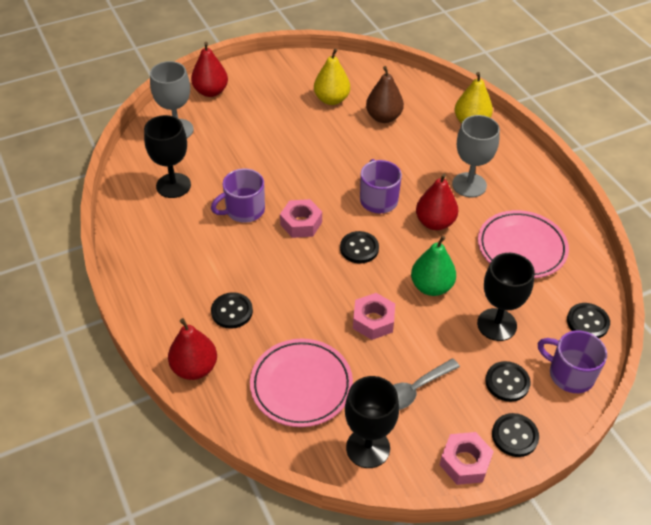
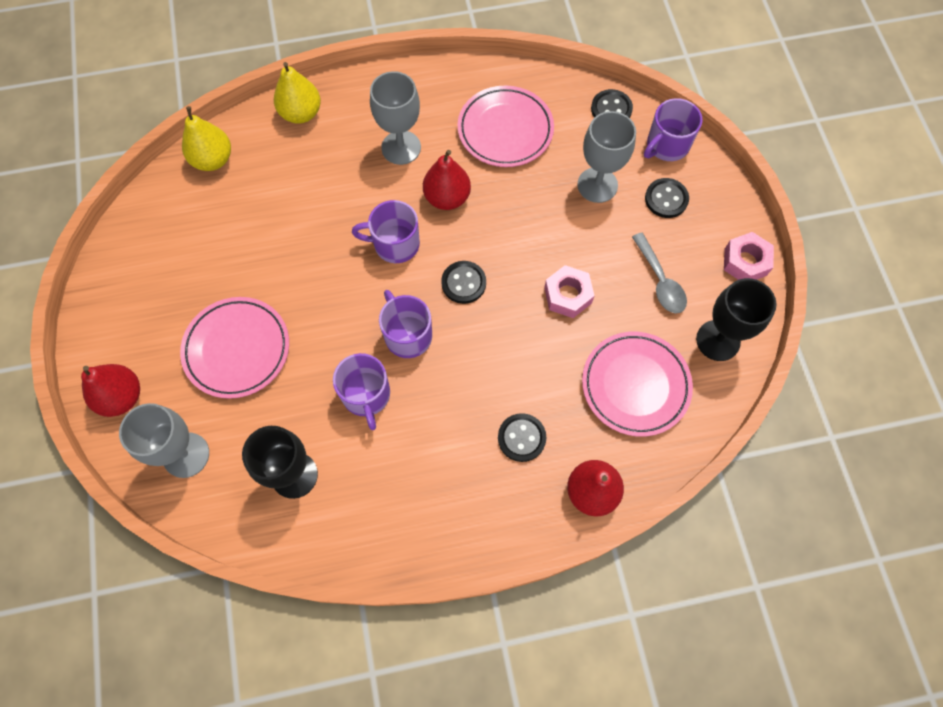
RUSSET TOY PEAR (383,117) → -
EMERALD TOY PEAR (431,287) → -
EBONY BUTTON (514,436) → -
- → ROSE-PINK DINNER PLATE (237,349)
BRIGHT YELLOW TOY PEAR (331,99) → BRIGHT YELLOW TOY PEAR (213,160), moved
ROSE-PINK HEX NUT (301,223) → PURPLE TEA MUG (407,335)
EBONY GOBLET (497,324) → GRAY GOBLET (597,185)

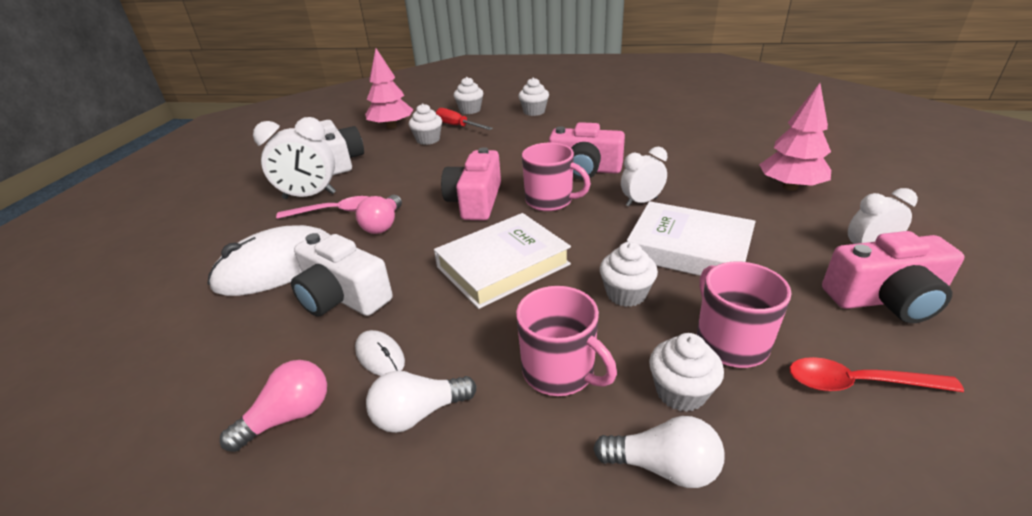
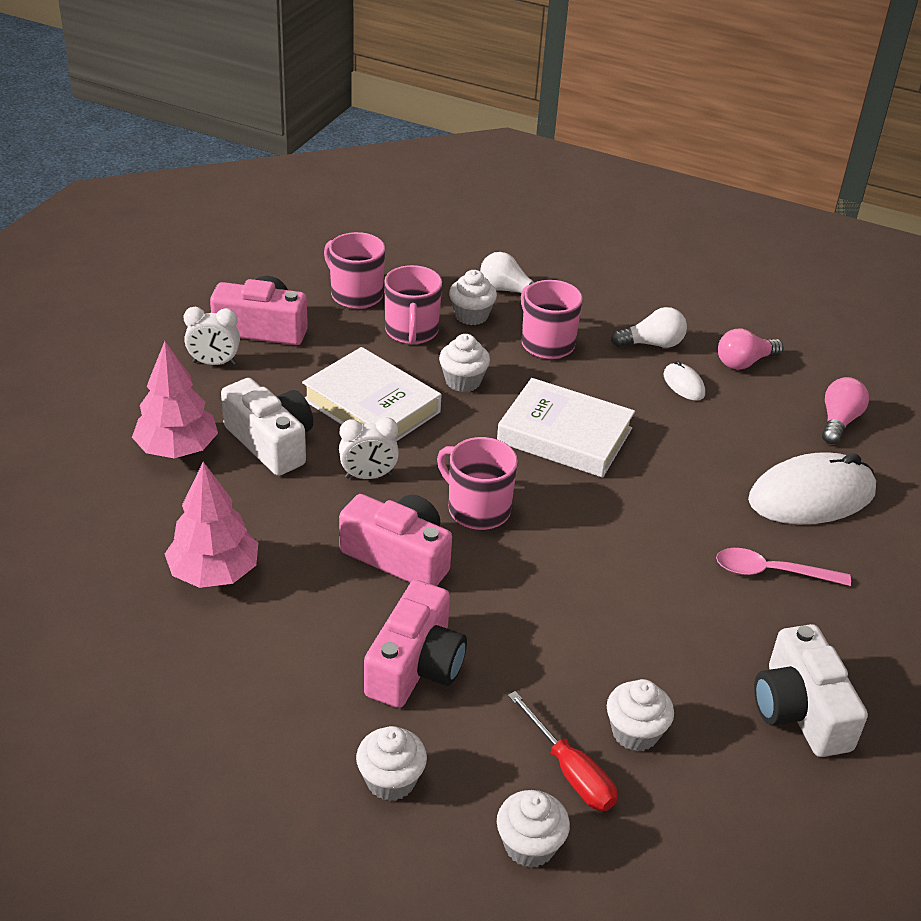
WHITE ALARM CLOCK (309,196) → -
WHITE CAMERA (342,296) → WHITE CAMERA (271,442), moved
ROSE-PINK LIGHT BULB (383,225) → ROSE-PINK LIGHT BULB (838,421), moved
ROSE-PINK FIR TREE (391,126) → ROSE-PINK FIR TREE (214,573), moved
ROSE-PINK CAMERA (475,201) → ROSE-PINK CAMERA (415,666), moved
CRIMSON SPOON (857,383) → ROSE-PINK TEA MUG (355,294)
WHITE BOOK (503,265) → WHITE BOOK (564,435), 45 degrees clockwise

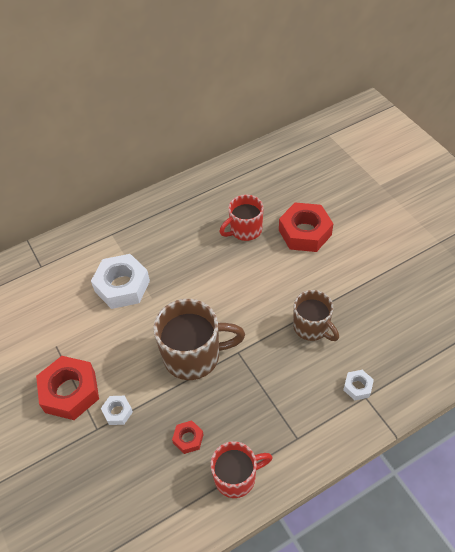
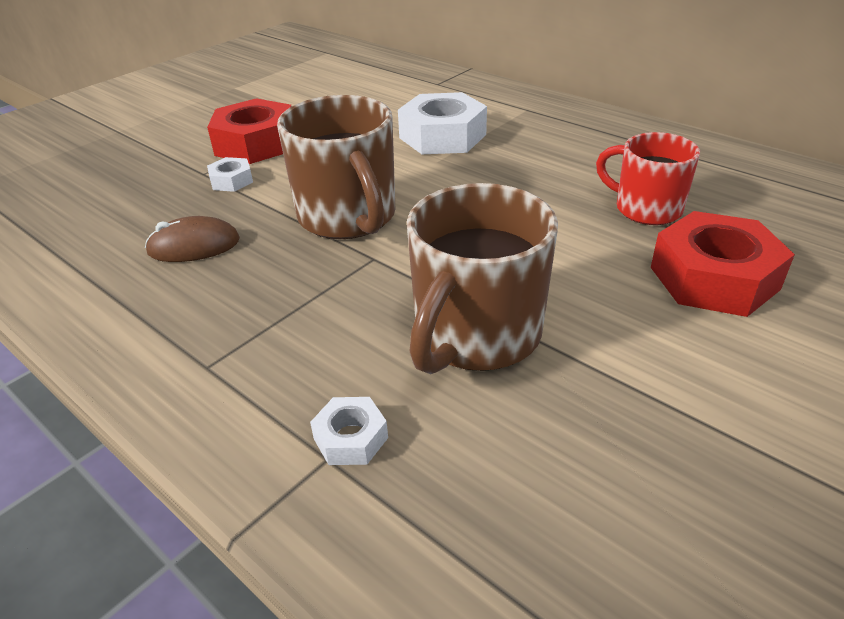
CRIMSON TEA MUG (236,477) → -
CRIMSON HEX NUT (188,439) → RUSSET COMPUTER MOUSE (194,246)
RUSSET TEA MUG (312,327) → RUSSET TEA MUG (475,335), x1.56

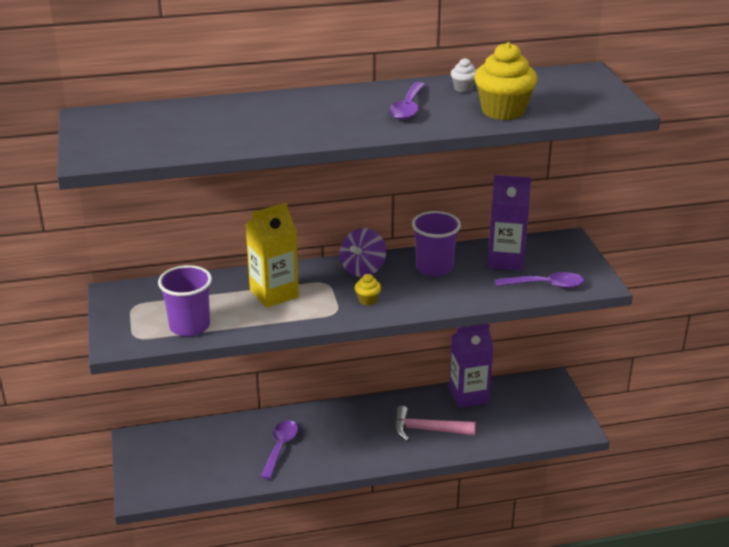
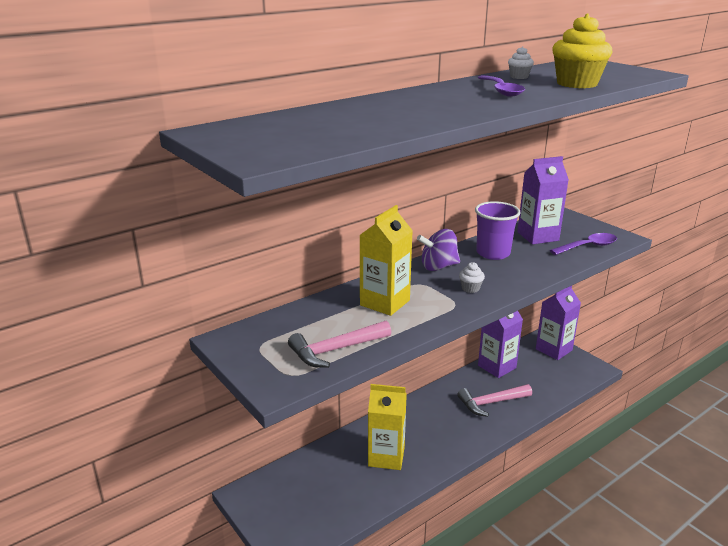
- → PURPLE JUICE CARTON (553,349)
PURPLE TUMBLER (189,326) → ROSE-PINK CARPENTER'S HAMMER (335,350)
PURPLE SPOON (280,447) → BRIGHT YELLOW JUICE CARTON (386,457)
BRIGHT YELLOW FAIRY CAKE (368,300) → WHITE FAIRY CAKE (470,288)
PURPLE SPINNING TOP (363,269) → PURPLE SPINNING TOP (438,266), 75 degrees clockwise

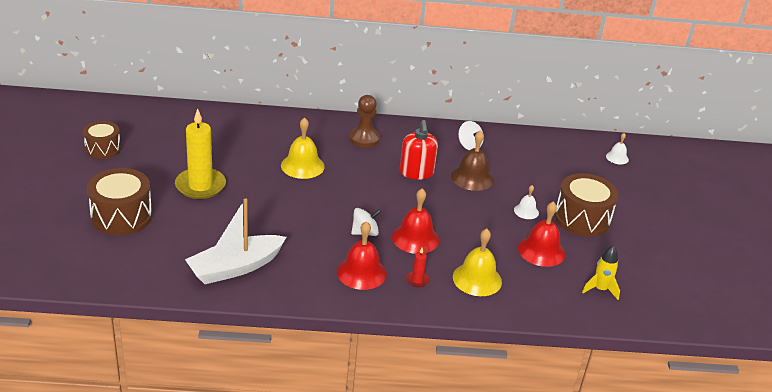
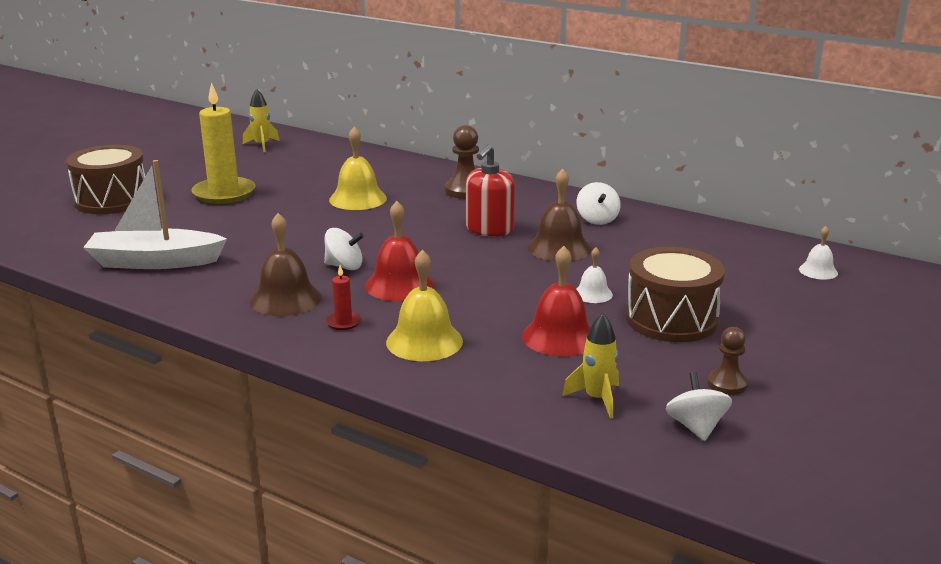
RUSSET SNARE DRUM (103,149) → -
- → BRIGHT YELLOW ROCKET (262,145)
- → WHITE SPINNING TOP (696,427)
- → RUSSET CHESS PAWN (727,384)
CRIMSON HAND BELL (361,272) → RUSSET HAND BELL (285,299)

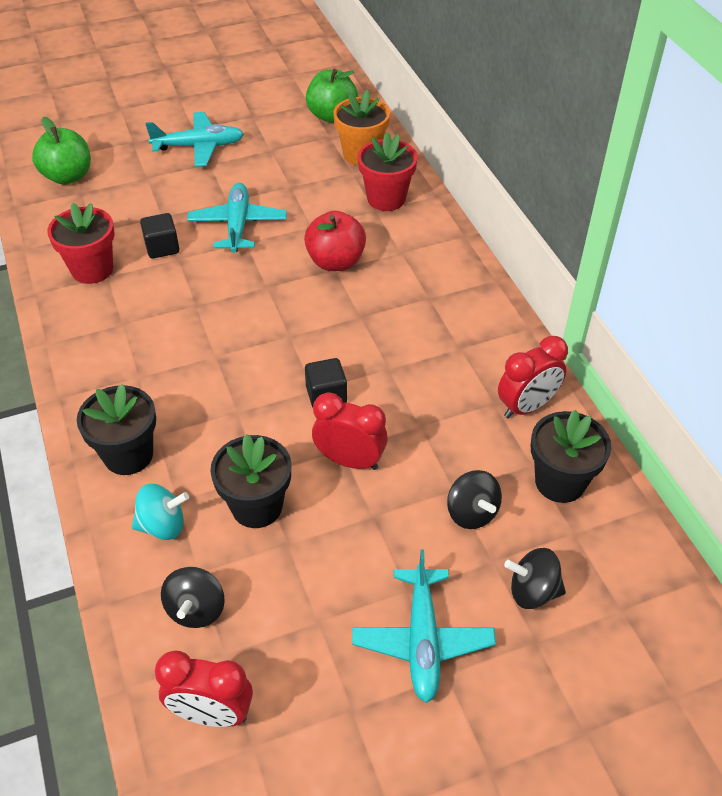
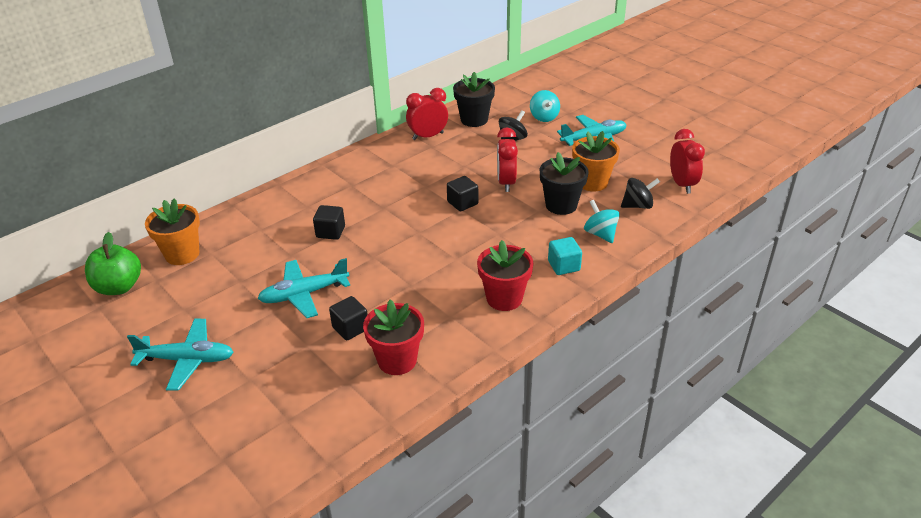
EMERALD APPLE (68,176) → -
- → BRIGHT ORANGE FLOWER POT (592,182)
CRIMSON FLOWER POT (386,199) → CRIMSON FLOWER POT (504,298), moved
EBONY FLOWER POT (128,455) → TURQUOISE BLOCK (564,266)
CRIMSON APPLE (335,262) → EBONY BLOCK (330,232)
EBONY SPINNING TOP (532,591) → TURQUOISE SPINNING TOP (544,117)
TURQUOISE TOY PLANE (199,146) → TURQUOISE TOY PLANE (187,360), 120 degrees clockwise
CRIMSON ALARM CLOCK (526,406) → CRIMSON ALARM CLOCK (428,136), 60 degrees counterclockwise

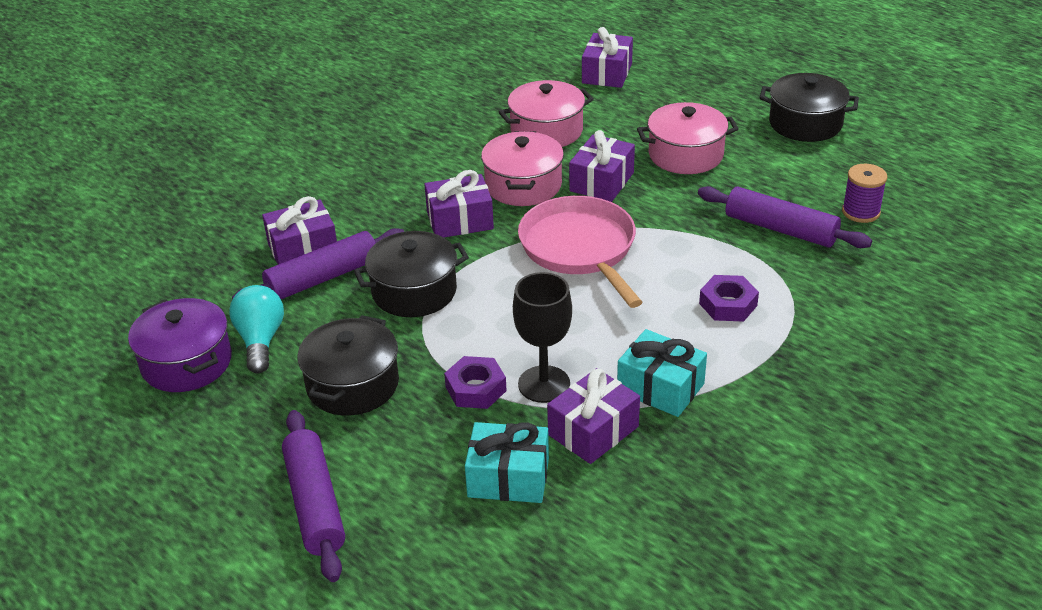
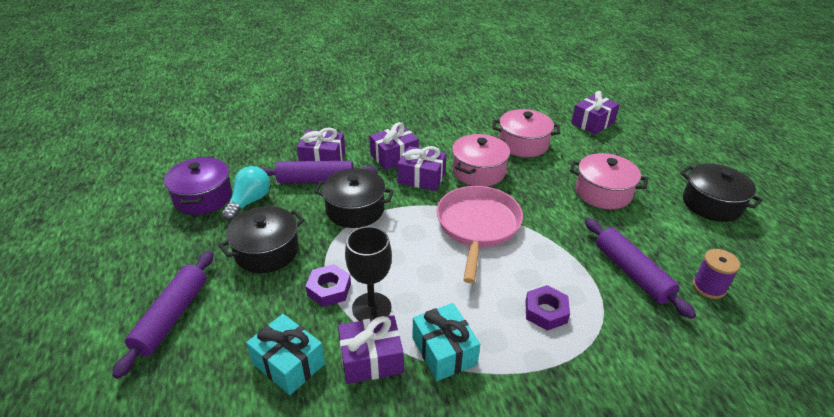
PURPLE GIFT (601,182) → PURPLE GIFT (394,156), moved

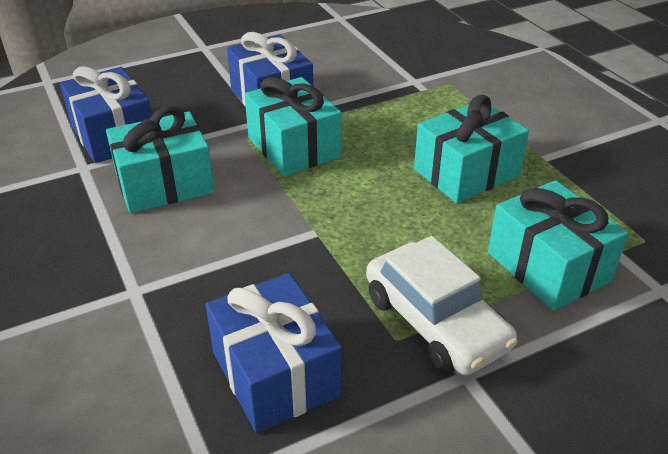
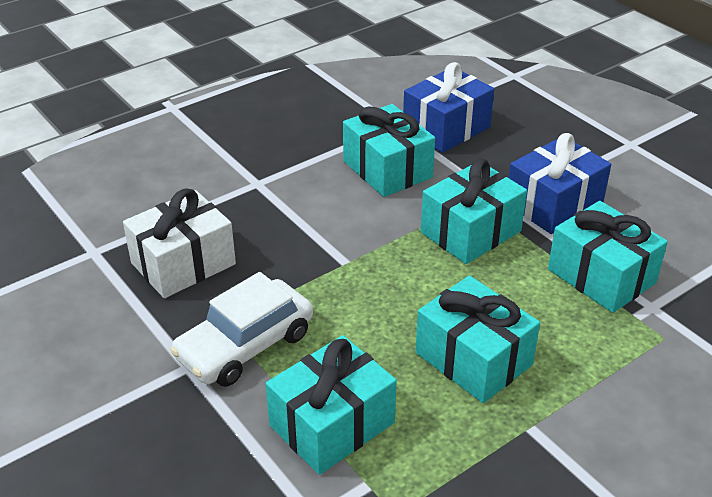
- → TURQUOISE GIFT (601,276)
COBALT GIFT (275,373) → WHITE GIFT (183,263)

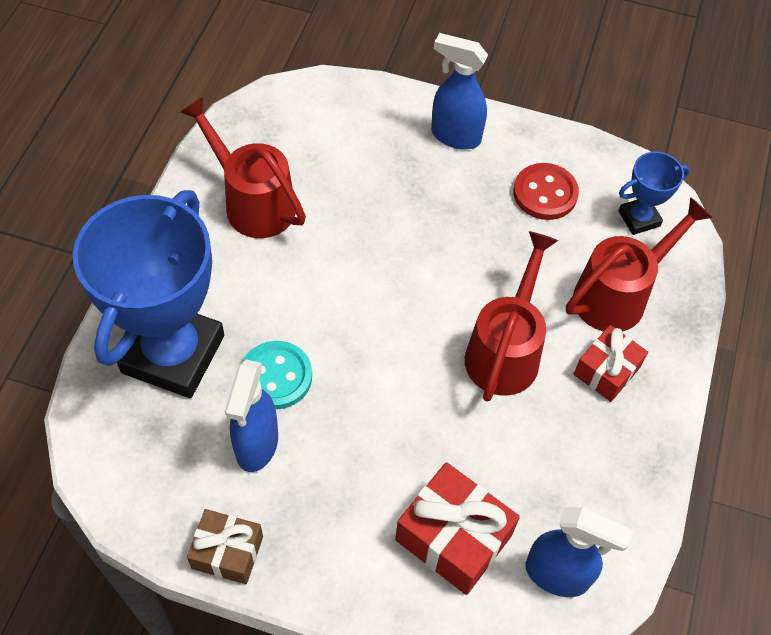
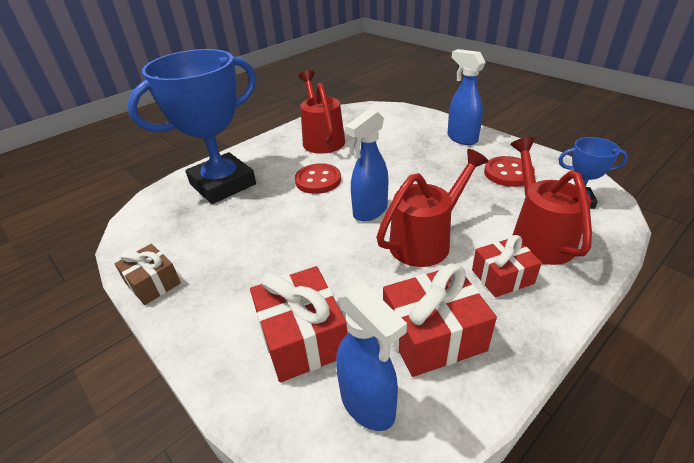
TURQUOISE BUTTON (276,376) → -
- → CRIMSON BUTTON (318,180)
- → CRIMSON GIFT (433,335)
COBALT SPRAYER (256,445) → COBALT SPRAYER (369,211), moved
CRIMSON WATERING POT (618,294) → CRIMSON WATERING POT (538,236), 90 degrees counterclockwise

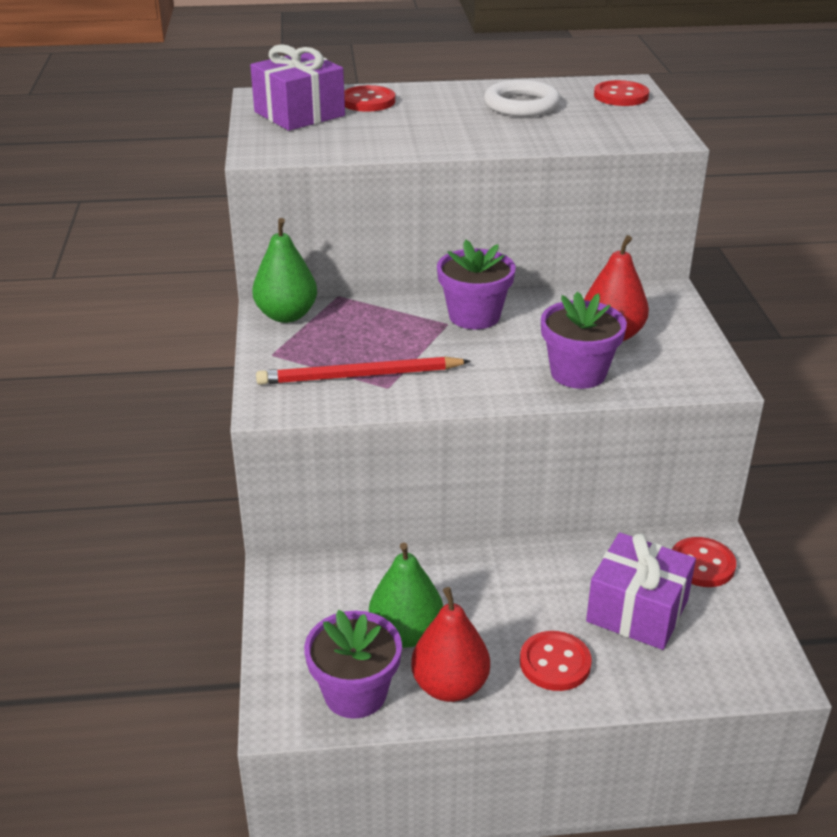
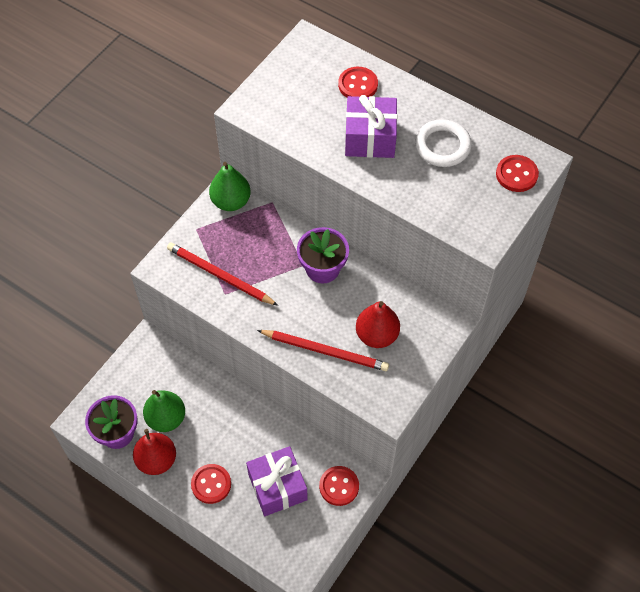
PURPLE GIFT (299,114) → PURPLE GIFT (370,138), moved
PURPLE FLOWER POT (578,373) → CRIMSON LEAD PENCIL (325,351)

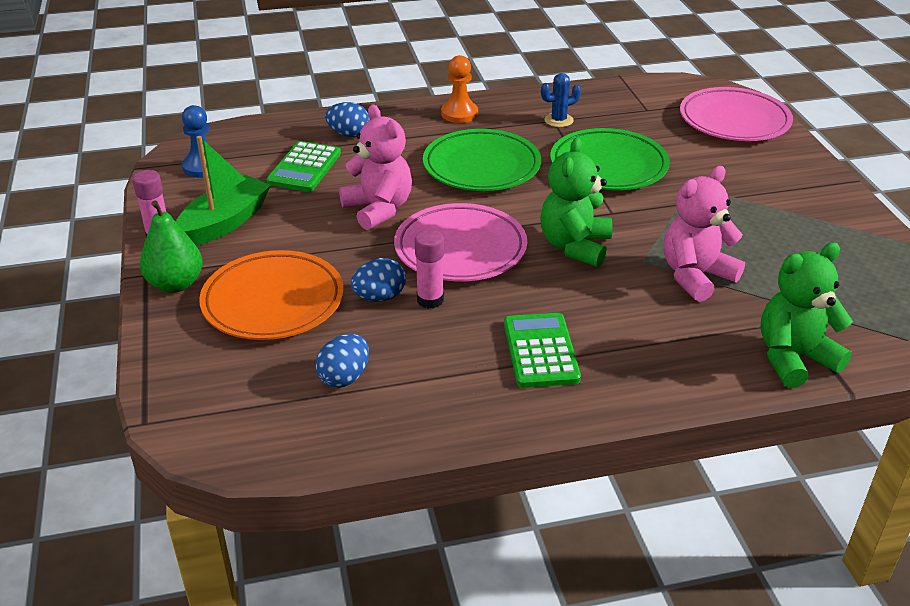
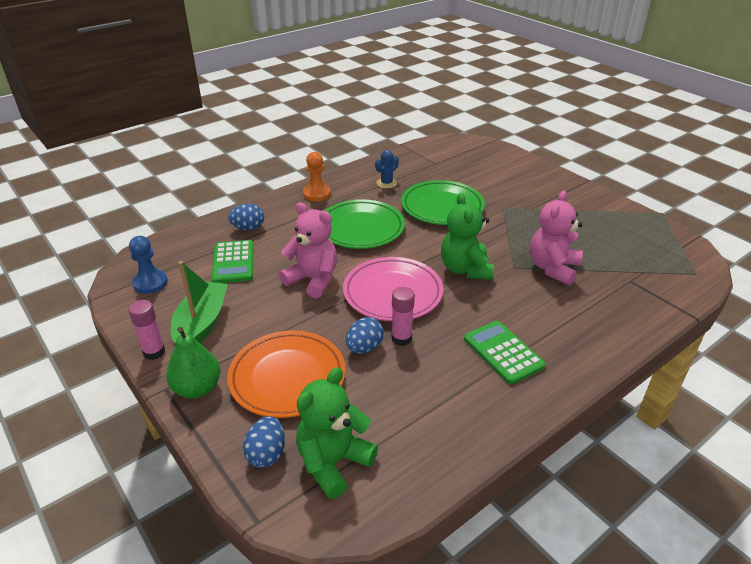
ROSE-PINK DINNER PLATE (734,120) → -
COBALT EGG (344,377) → COBALT EGG (267,454), moved
EMERALD STUFFED BEAR (794,358) → EMERALD STUFFED BEAR (333,462), moved

